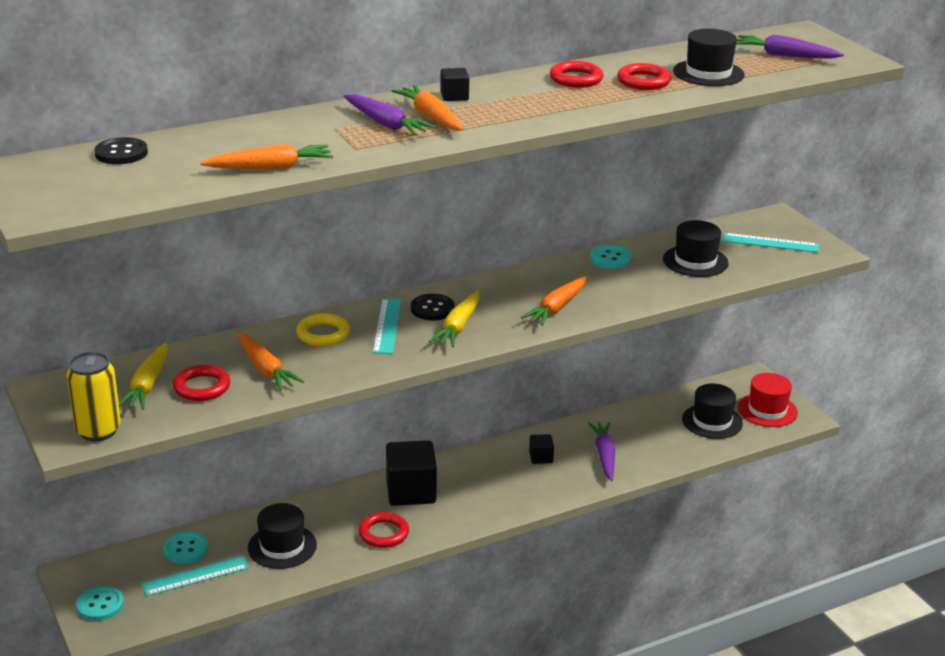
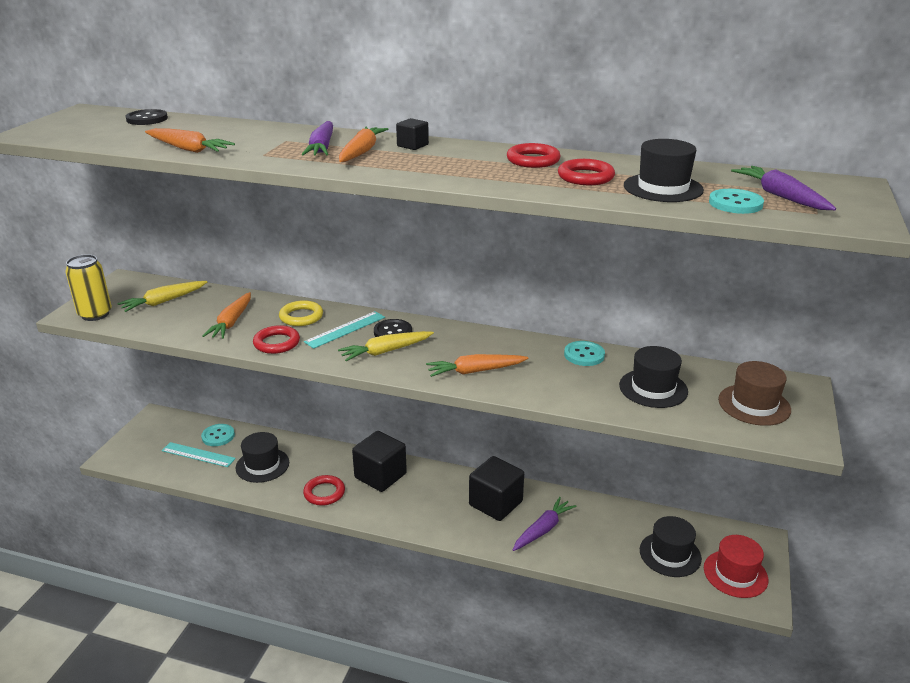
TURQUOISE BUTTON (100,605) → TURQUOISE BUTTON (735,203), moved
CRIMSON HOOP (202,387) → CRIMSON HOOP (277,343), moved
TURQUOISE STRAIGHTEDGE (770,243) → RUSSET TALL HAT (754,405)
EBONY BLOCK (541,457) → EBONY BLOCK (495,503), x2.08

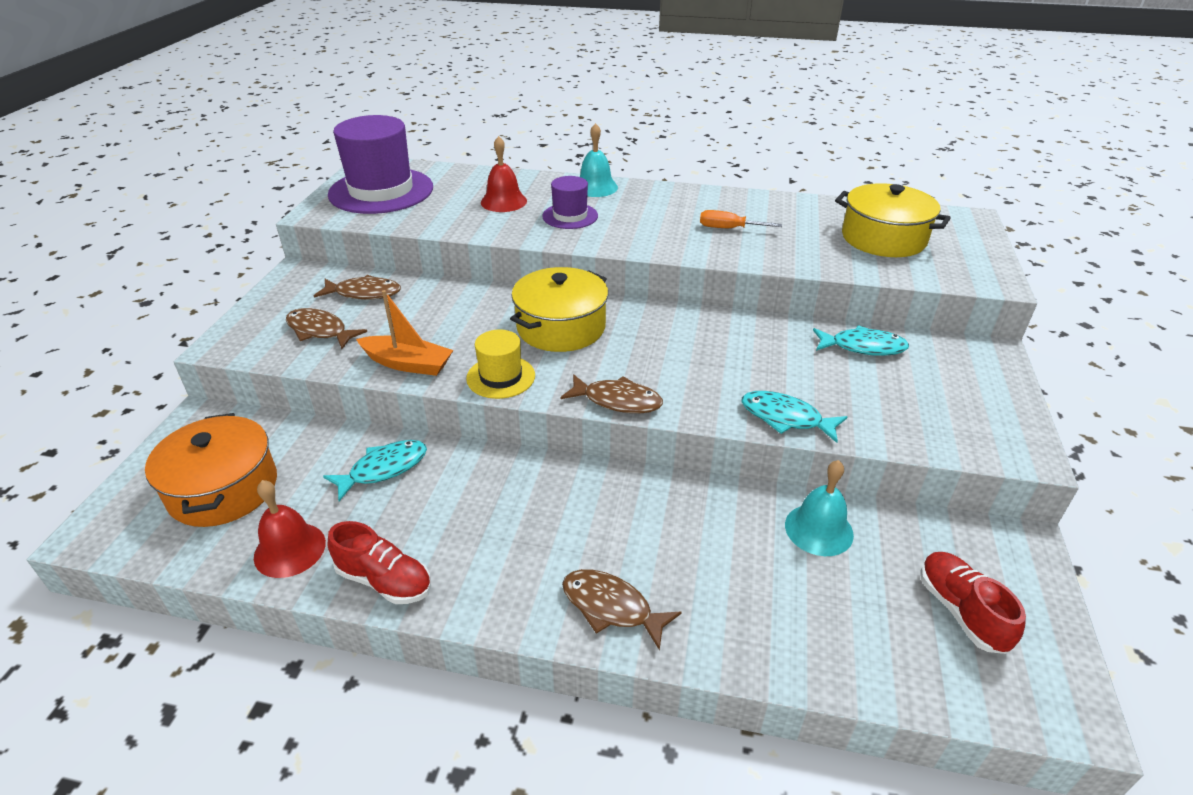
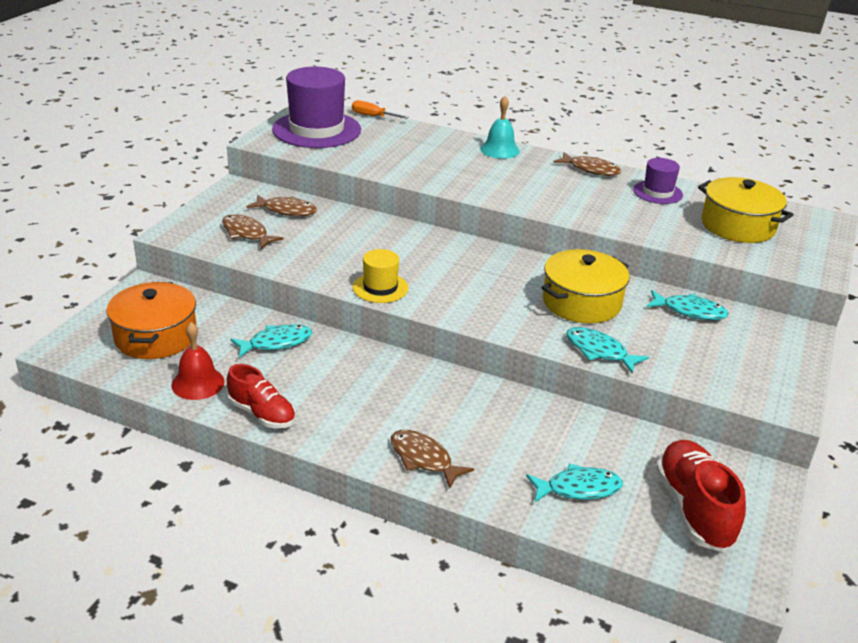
BRIGHT ORANGE SAILBOAT (408,364) → -
CRIMSON HAND BELL (503,201) → -
TURQUOISE HAND BELL (819,529) → -
- → TURQUOISE FISH (578,488)
BRIGHT YELLOW POT (561,327) → BRIGHT YELLOW POT (581,302), moved
PURPLE TALL HAT (570,216) → PURPLE TALL HAT (657,192), moved
RUSSET FISH (617,401) → RUSSET FISH (591,169), moved
BRIGHT ORANGE HAND SCREWDRIVER (729,228) → BRIGHT ORANGE HAND SCREWDRIVER (373,116), moved
CRIMSON LACE-UP SHOE (961,611) → CRIMSON LACE-UP SHOE (694,509), x1.51

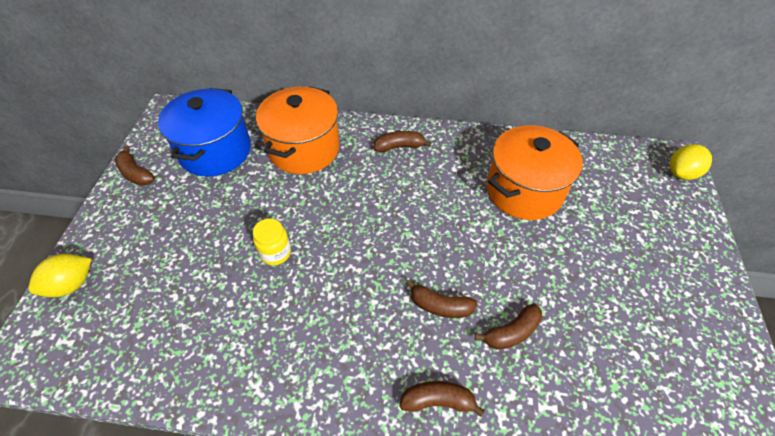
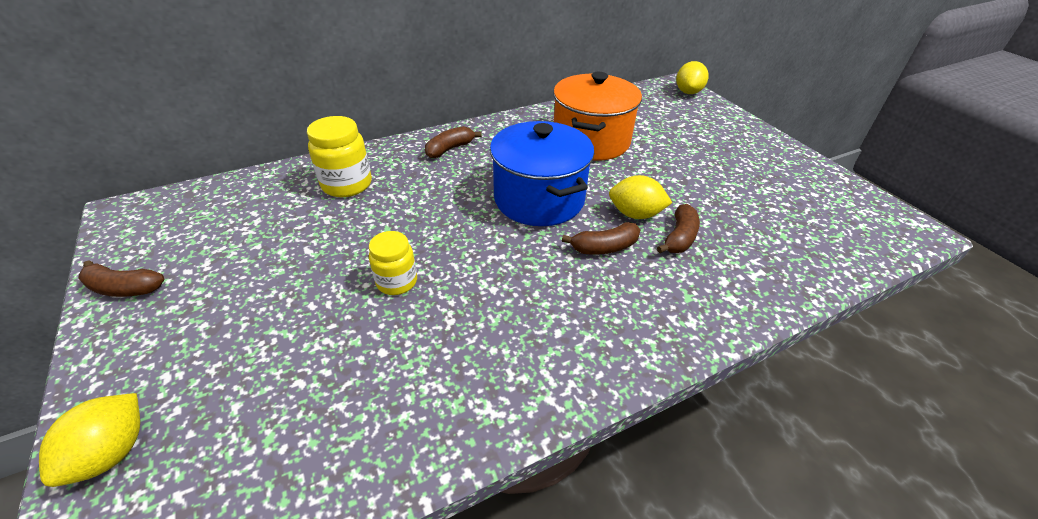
RUSSET TOY BANANA (438,401) → -
- → BRIGHT YELLOW LEMON (635,214)
COBALT POT (215,151) → COBALT POT (539,199), moved
BRIGHT ORANGE POT (304,149) → BRIGHT YELLOW JAM JAR (347,184)

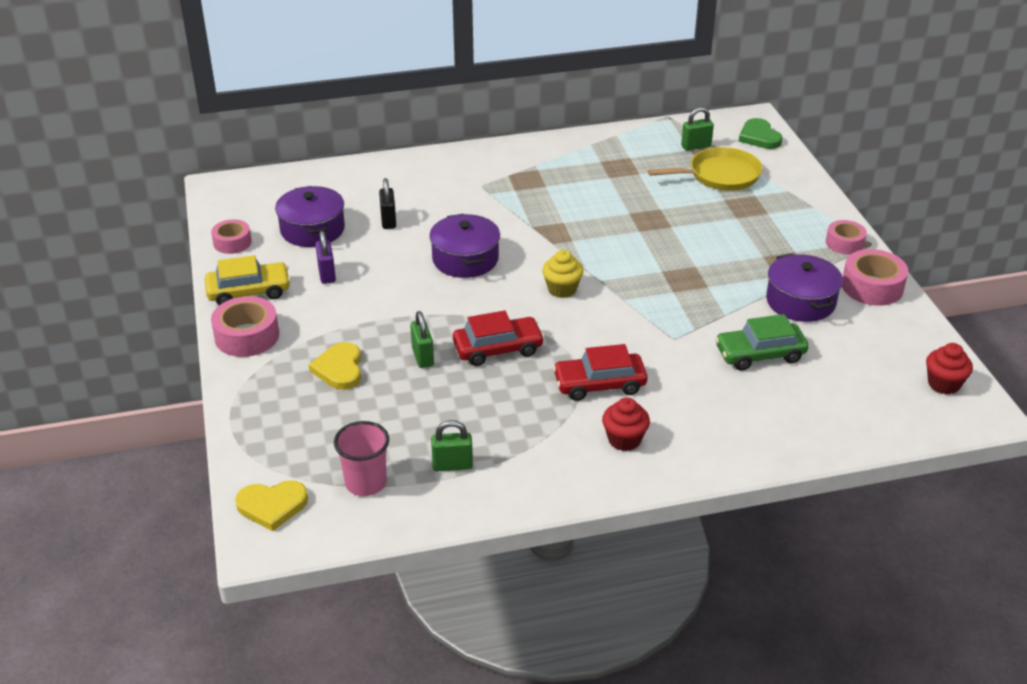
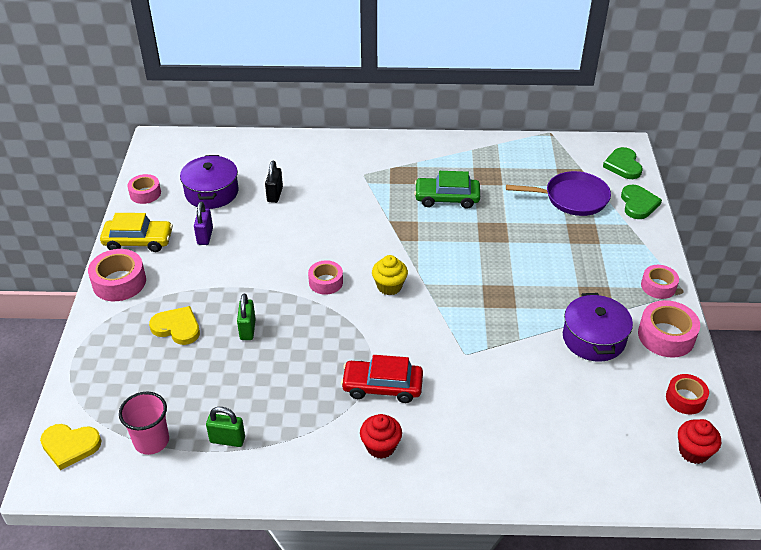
PURPLE POT (465,259) → -
CRIMSON CAR (498,348) → -
EMERALD PADLOCK (696,146) → -
- → ROSE-PINK STICKY TAPE (326,282)
- → EMERALD LOVE HEART (638,204)
- → CRIMSON STICKY TAPE (685,399)
EMERALD CAR (760,354) → EMERALD CAR (447,198), moved
BRIGHT YELLOW PAN (720,175) → PURPLE PAN (572,198)
BRIGHT YELLOW LOVE HEART (339,369) → BRIGHT YELLOW LOVE HEART (177,327), 105 degrees clockwise

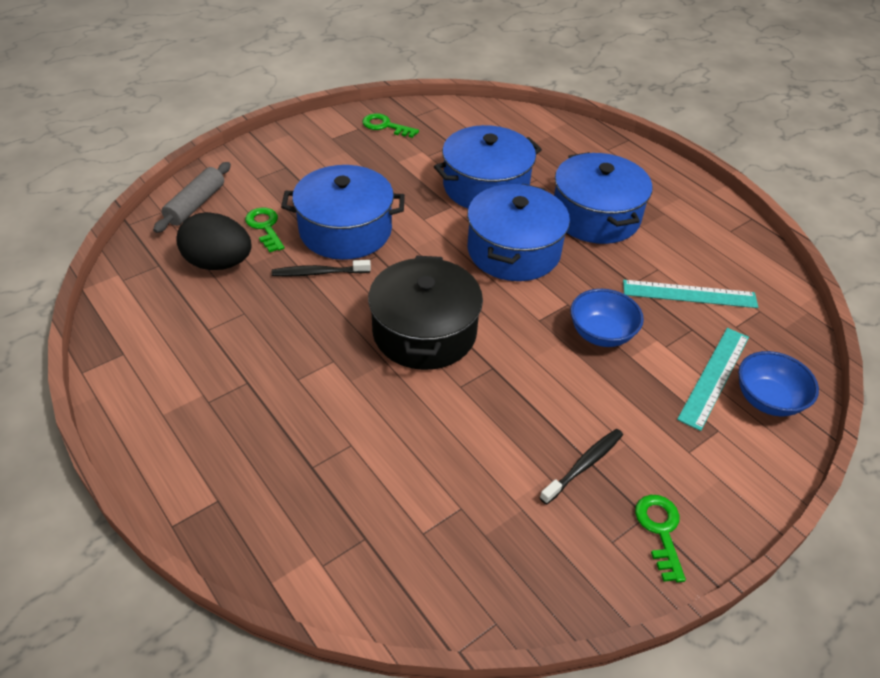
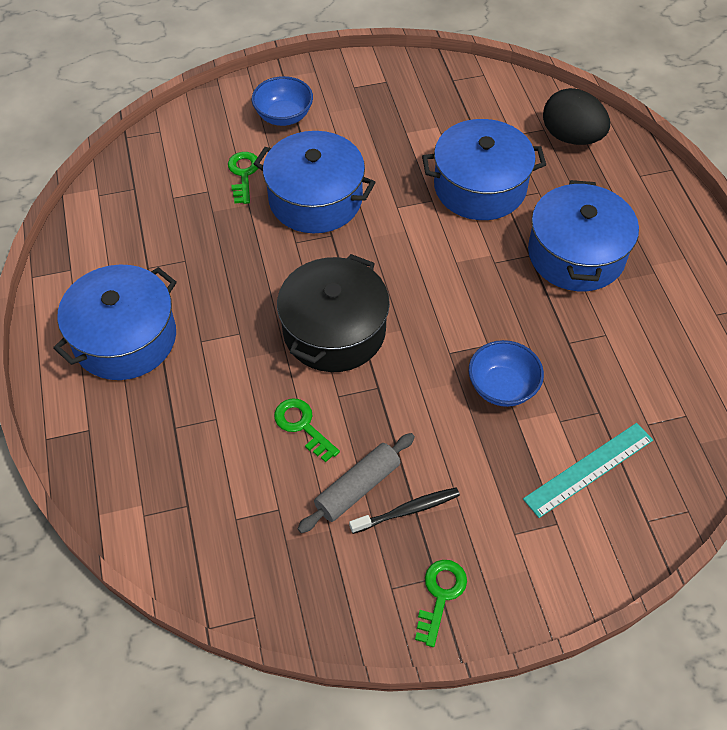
EBONY TOOTHBRUSH (319,273) → -
TURQUOISE STRAIGHTEDGE (689,294) → -
GRAY PASTRY ROLLER (196,204) → GRAY PASTRY ROLLER (357,488), moved
EBONY EGG (219,263) → EBONY EGG (571,137), moved
EMERALD LATCHKEY (385,126) → EMERALD LATCHKEY (302,426), moved
COBALT POT (514,251) → COBALT POT (125,338), moved
COBALT BOWL (767,400) → COBALT BOWL (284,116), moved

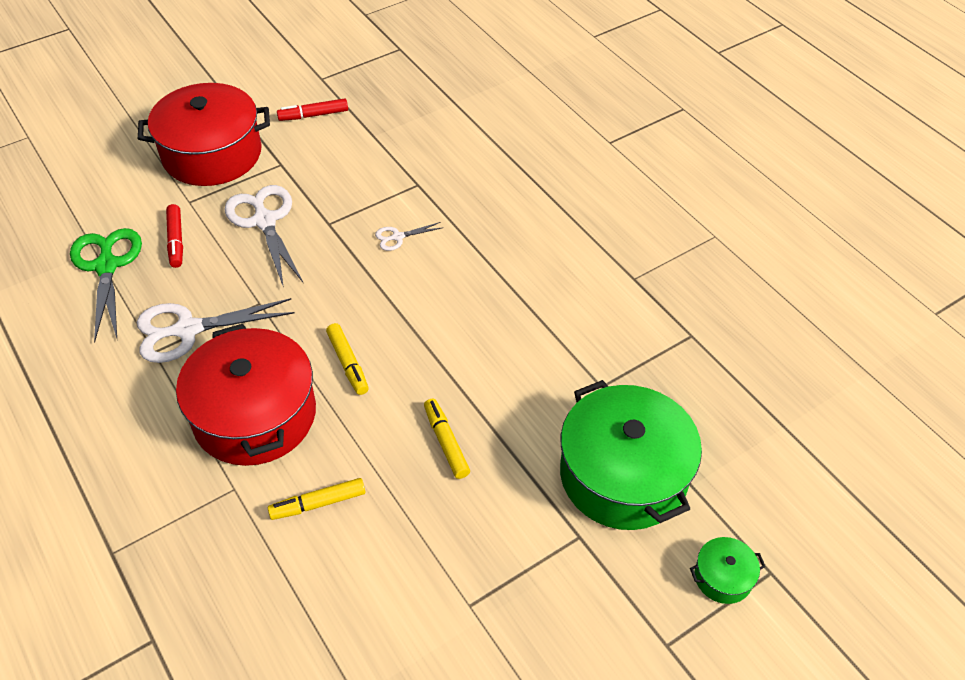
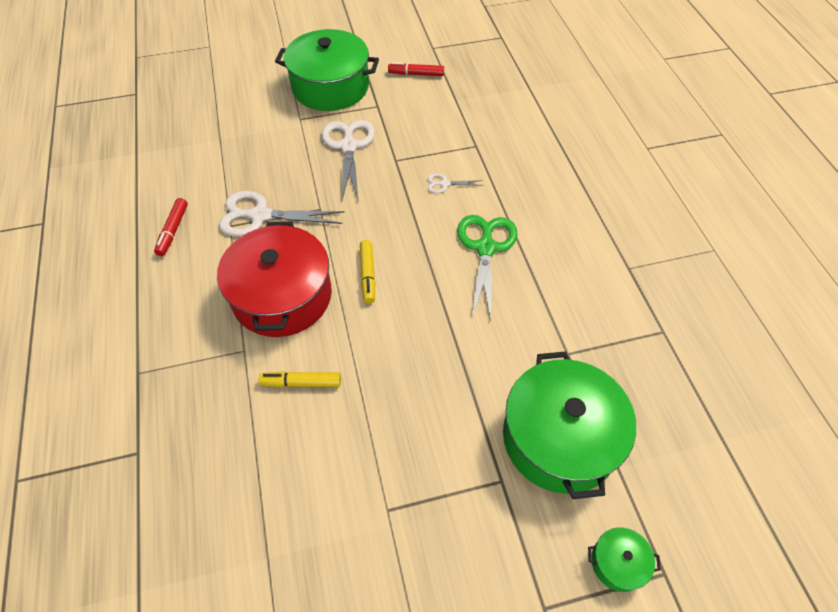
BRIGHT YELLOW MARKER PEN (446,442) → -
EMERALD SHEARS (107,266) → EMERALD SHEARS (486,248), moved
CRIMSON MARKER PEN (176,240) → CRIMSON MARKER PEN (173,230), moved
CRIMSON POT (212,154) → EMERALD POT (330,87)

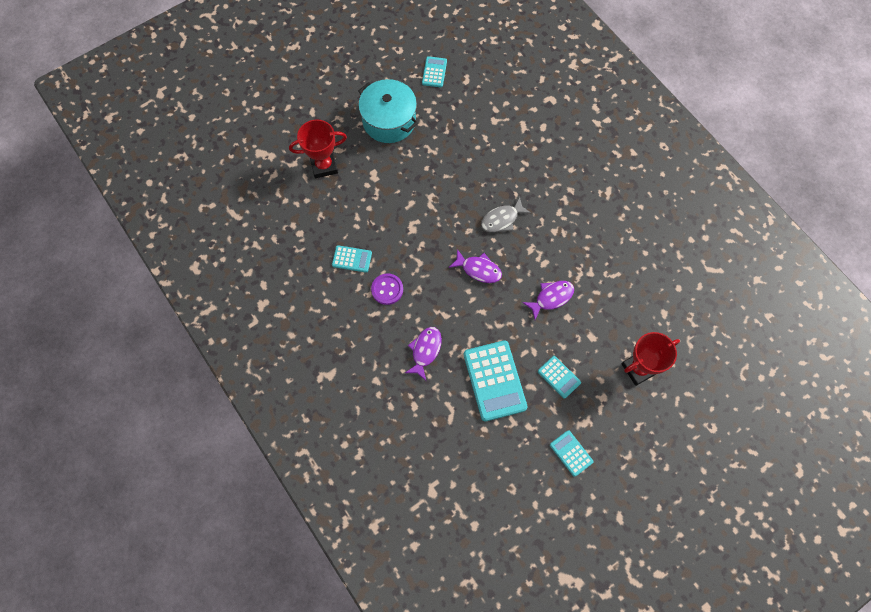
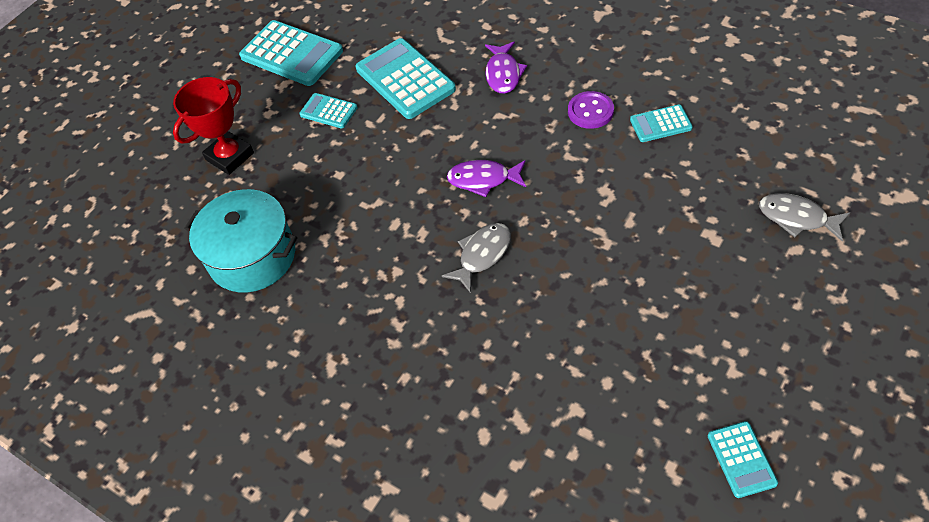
PURPLE FISH (551,298) → -
TURQUOISE POT (389,121) → TURQUOISE POT (252,256), moved
CRIMSON PRIZE CUP (324,166) → GRAY FISH (797,218)
TURQUOISE ADDING MACHINE (571,453) → TURQUOISE ADDING MACHINE (291,54), x1.91

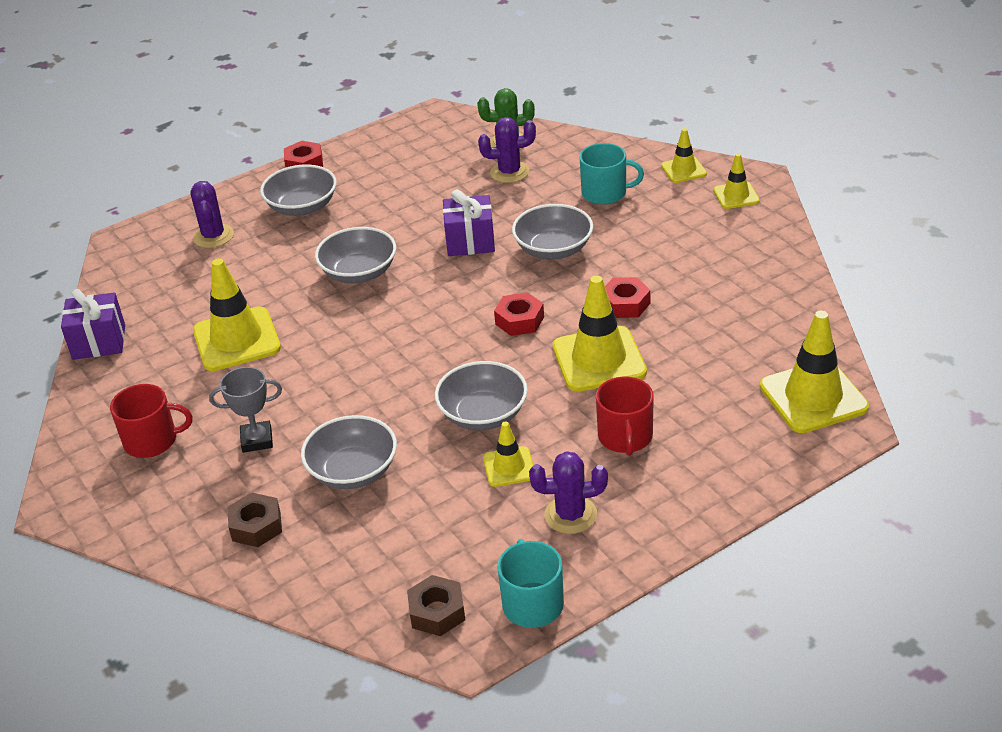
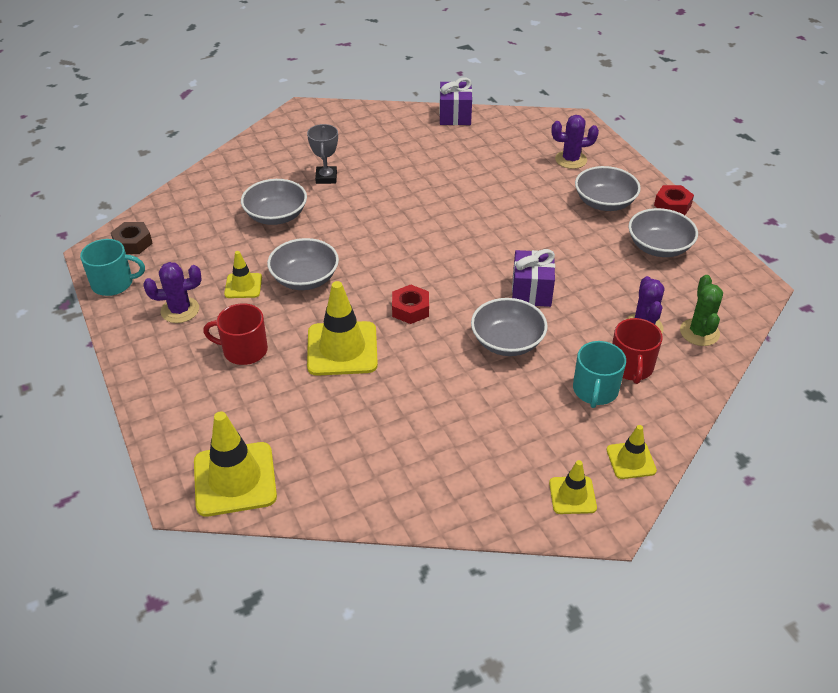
BRIGHT YELLOW SAFETY CONE (236,339) → -
RUSSET HEX NUT (256,526) → -
CRIMSON HEX NUT (625,304) → -
CRIMSON TEA MUG (152,441) → CRIMSON TEA MUG (631,367), moved
GRAY BOWL (359,272) → GRAY BOWL (659,247), moved
PURPLE CACTUS (570,515) → PURPLE CACTUS (180,310), 75 degrees clockwise

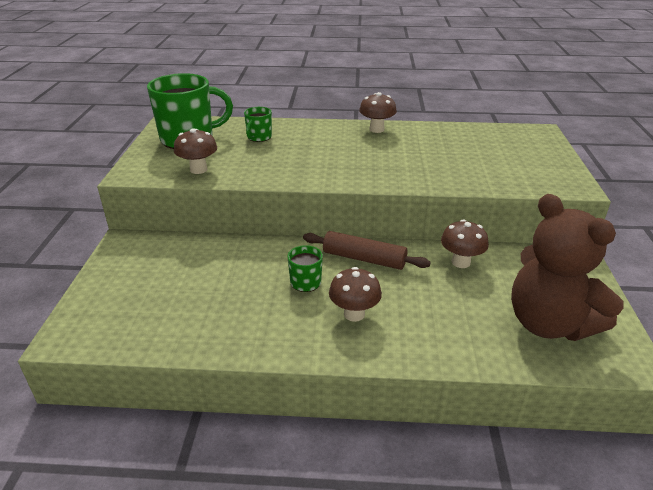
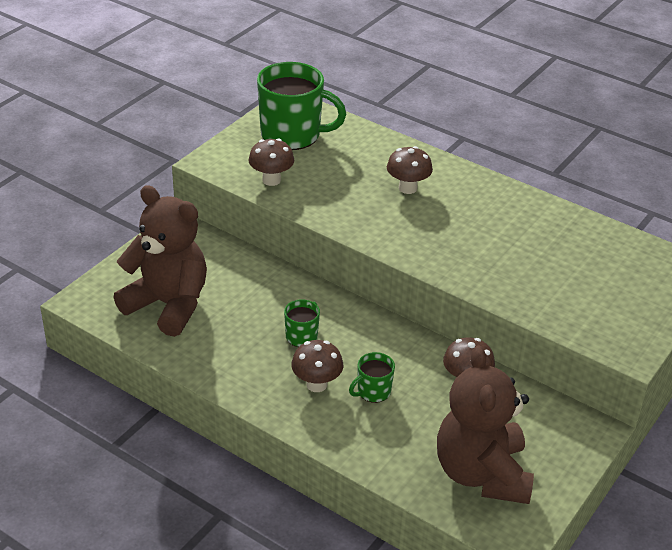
RUSSET PASTRY ROLLER (364,259) → -
- → RUSSET STUFFED BEAR (168,305)
EMERALD TEA MUG (259,137) → EMERALD TEA MUG (373,391), moved
RUSSET FUNGUS (376,129) → RUSSET FUNGUS (407,188), moved

